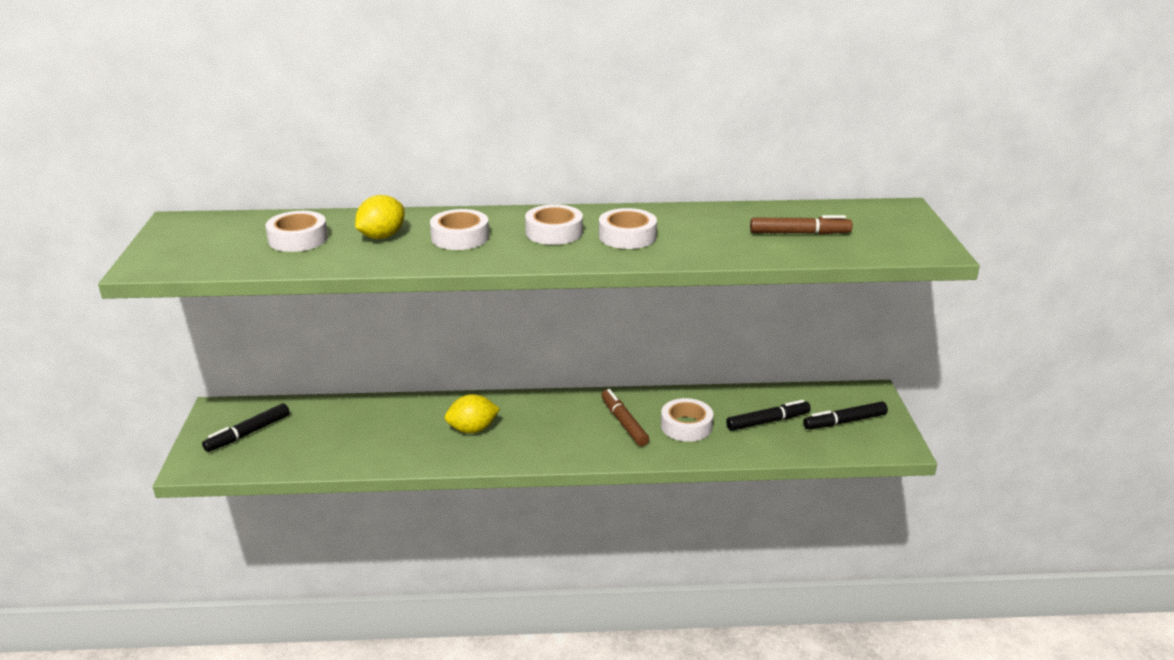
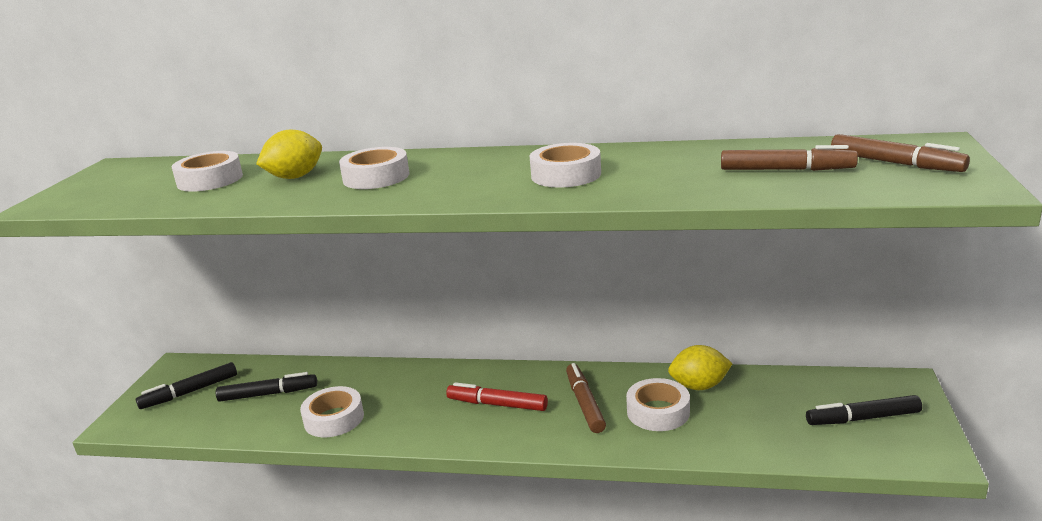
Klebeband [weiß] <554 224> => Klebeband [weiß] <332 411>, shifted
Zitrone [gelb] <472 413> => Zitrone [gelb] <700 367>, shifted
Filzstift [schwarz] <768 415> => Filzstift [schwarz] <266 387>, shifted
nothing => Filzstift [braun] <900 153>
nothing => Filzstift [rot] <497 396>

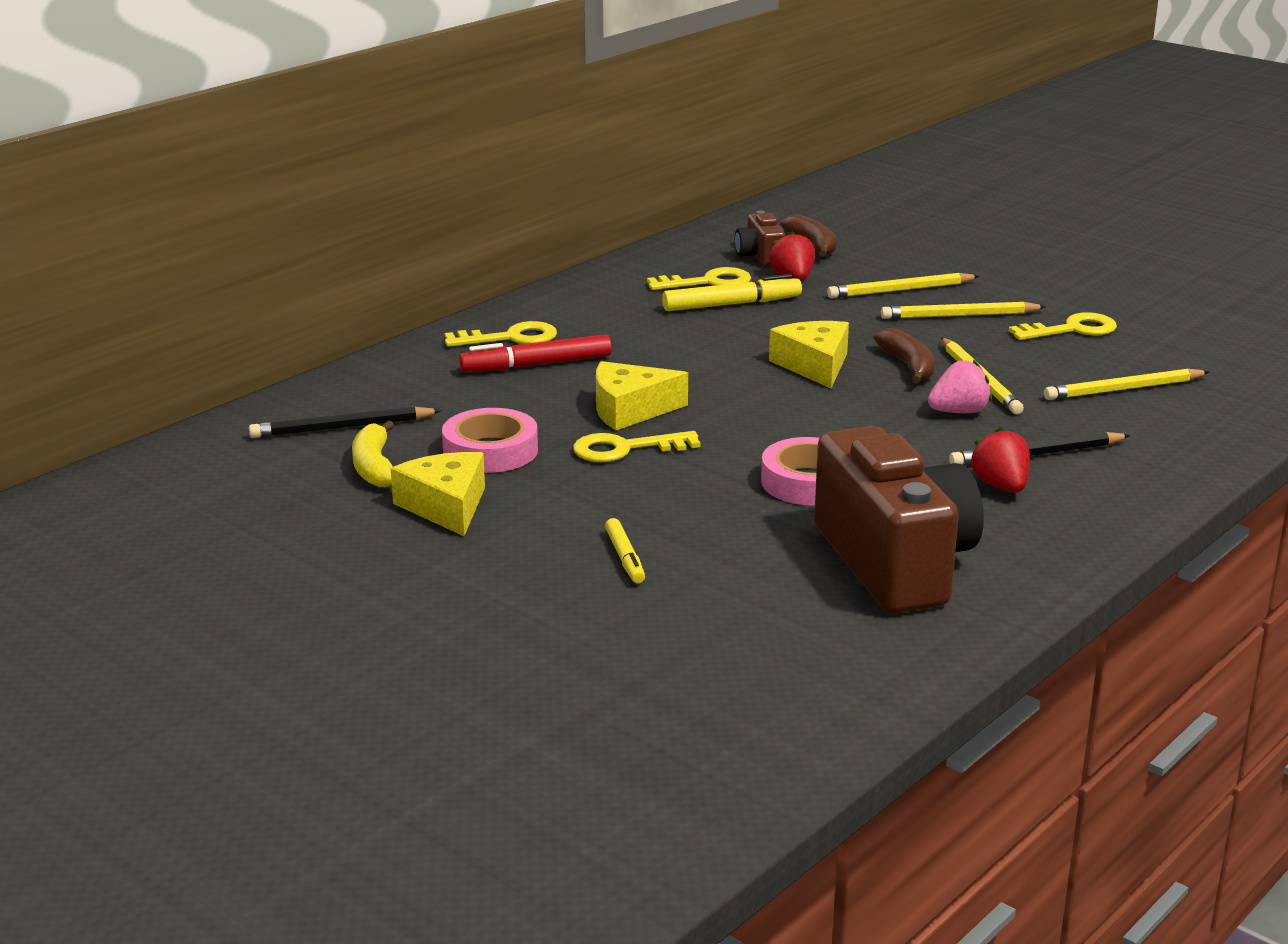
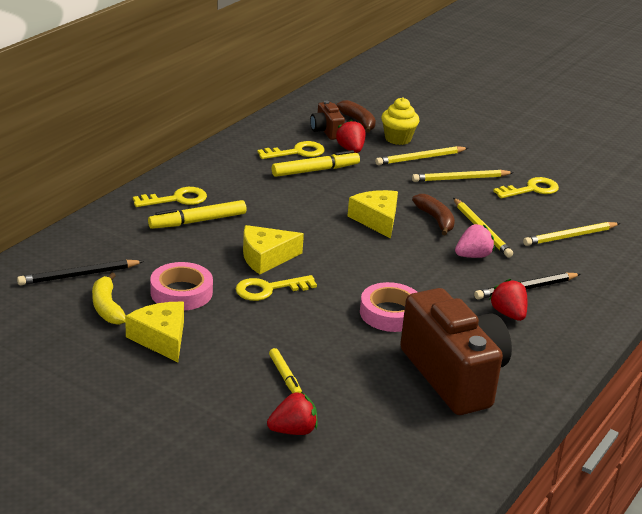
Filzstift [rot] <535 353> => Filzstift [gelb] <197 214>
nothing => Muffin [gelb] <400 121>
nothing => Erdbeere [rot] <292 413>

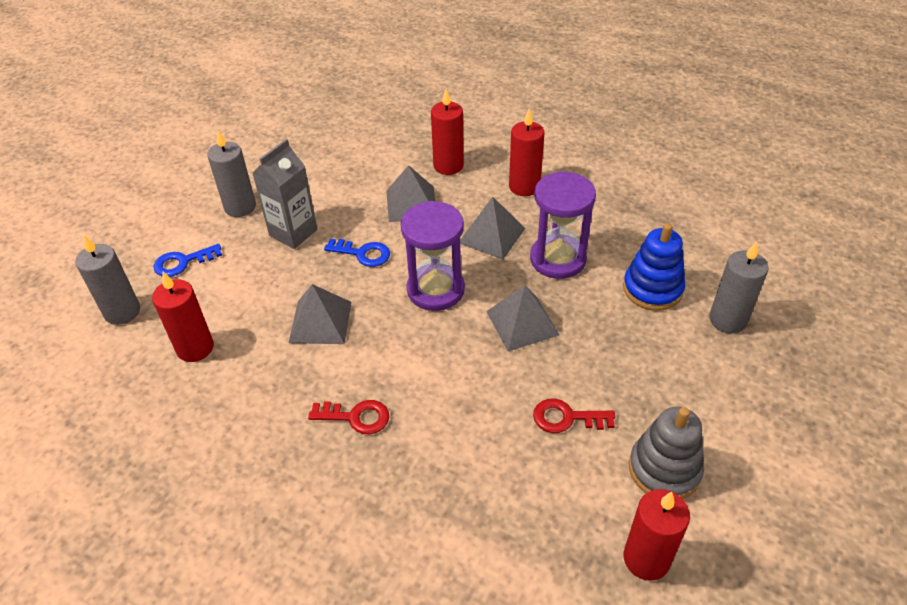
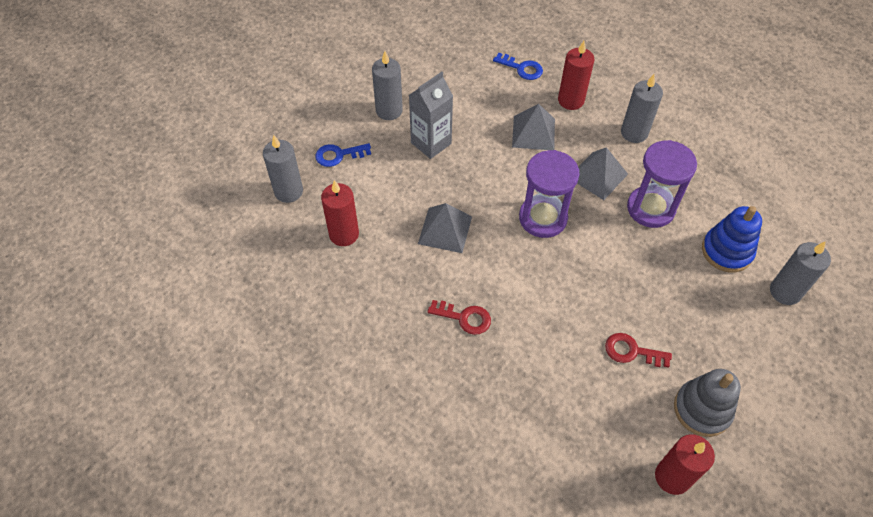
Kerze [rot] <526 152> => Kerze [grau] <642 108>
Schlüssel [blau] <357 252> => Schlüssel [blau] <518 66>, shifted
Pyramide [grau] <523 318> => nothing

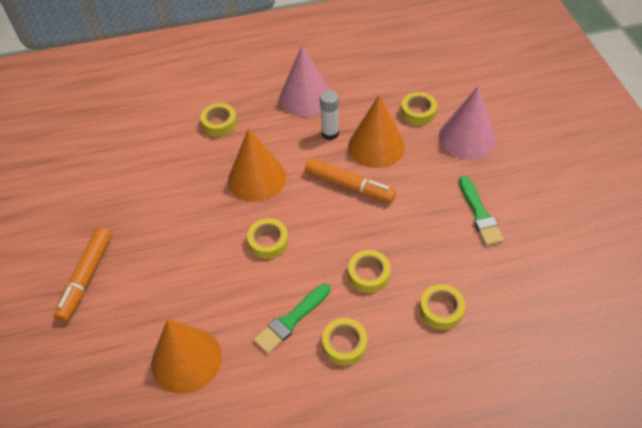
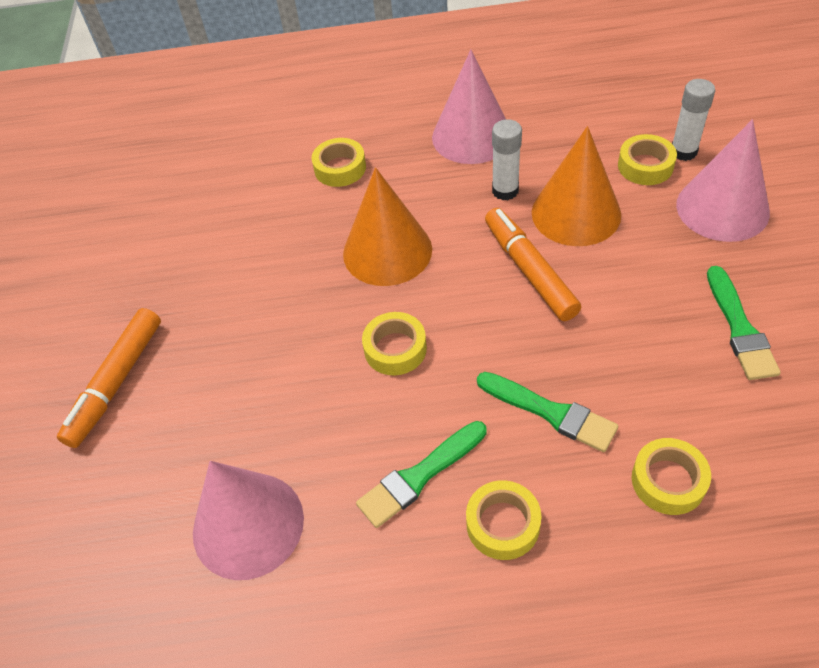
Filzstift [orange] <350 180> => Filzstift [orange] <533 264>, 150 degrees counterclockwise
Klebeband [gelb] <369 271> => Pinsel [grün] <547 412>
Kegel [orange] <186 356> => Kegel [rosa] <248 520>
nothing => Klebestift [weiß] <693 120>

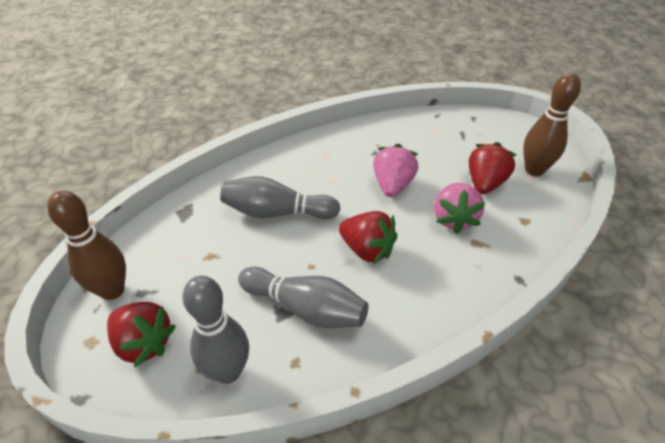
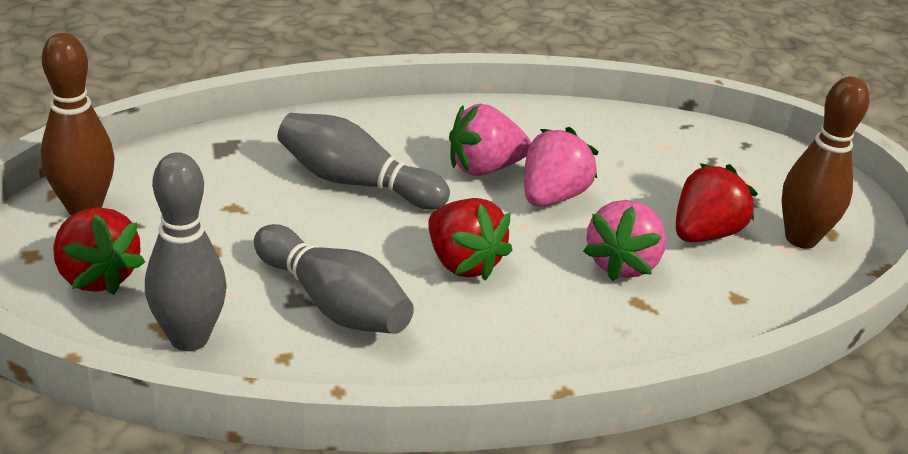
nothing => Erdbeere [rosa] <490 140>

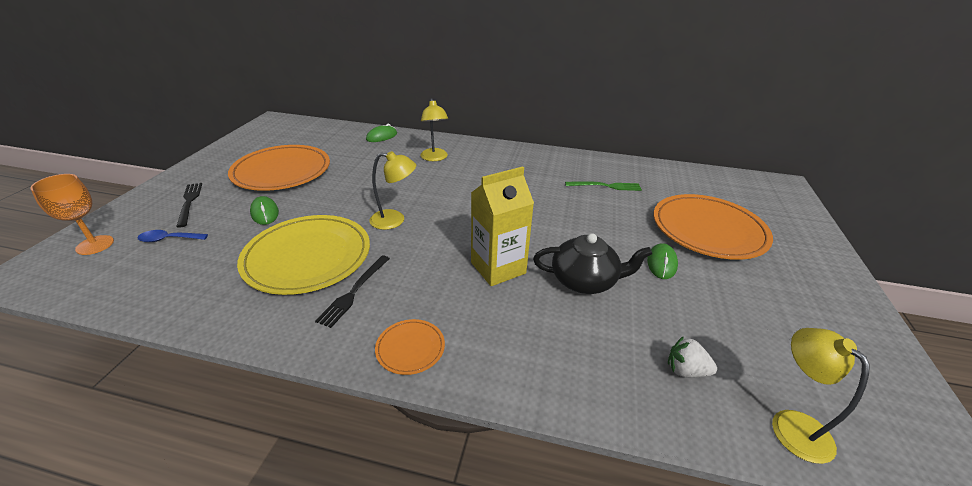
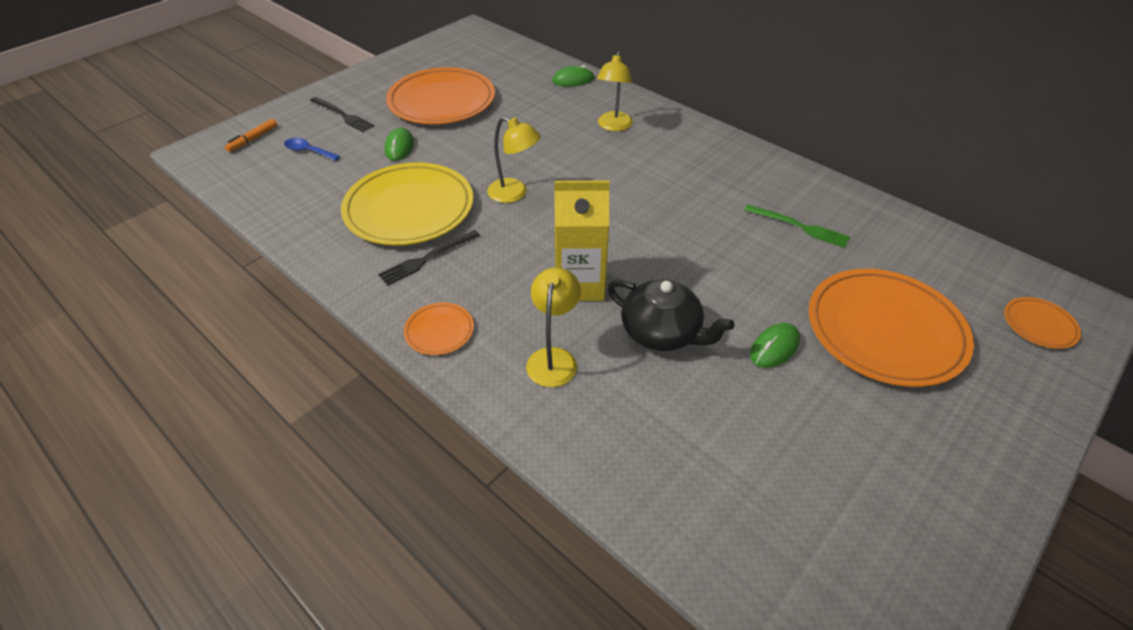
Kelch [orange] <72 214> => Filzstift [orange] <251 135>
Gabel [schwarz] <189 205> => Gabel [schwarz] <342 114>, 120 degrees clockwise
Lampe [gelb] <821 396> => Lampe [gelb] <553 327>, shifted
Erdbeere [weiß] <692 357> => nothing
nothing => Teller [orange] <1042 323>

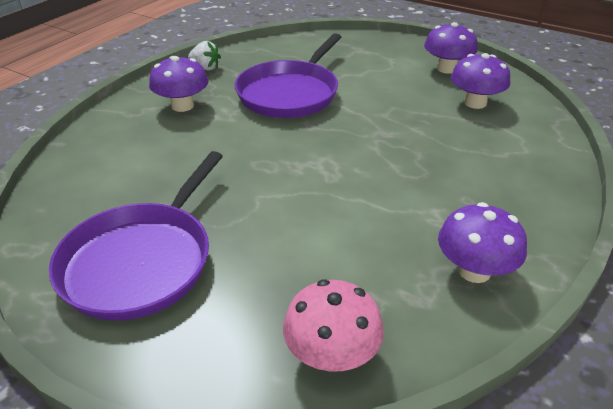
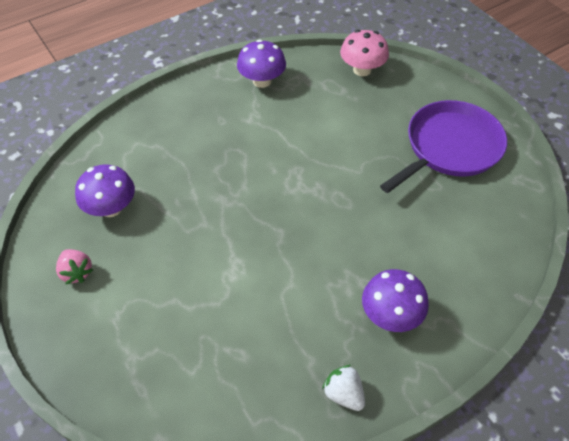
Pilz [lila] <451 48> => Erdbeere [rosa] <74 266>
Pfanne [lila] <288 75> => nothing

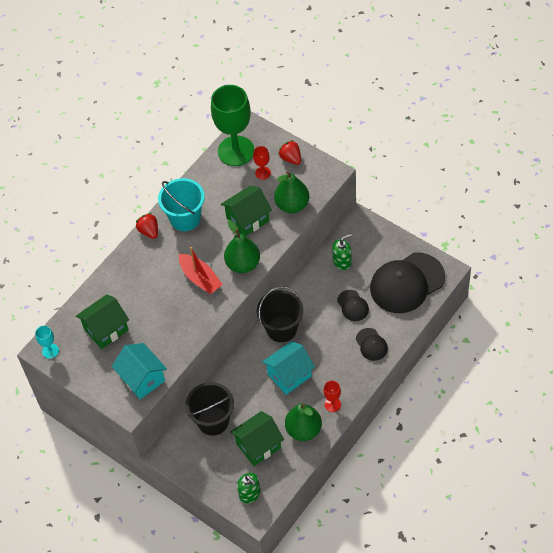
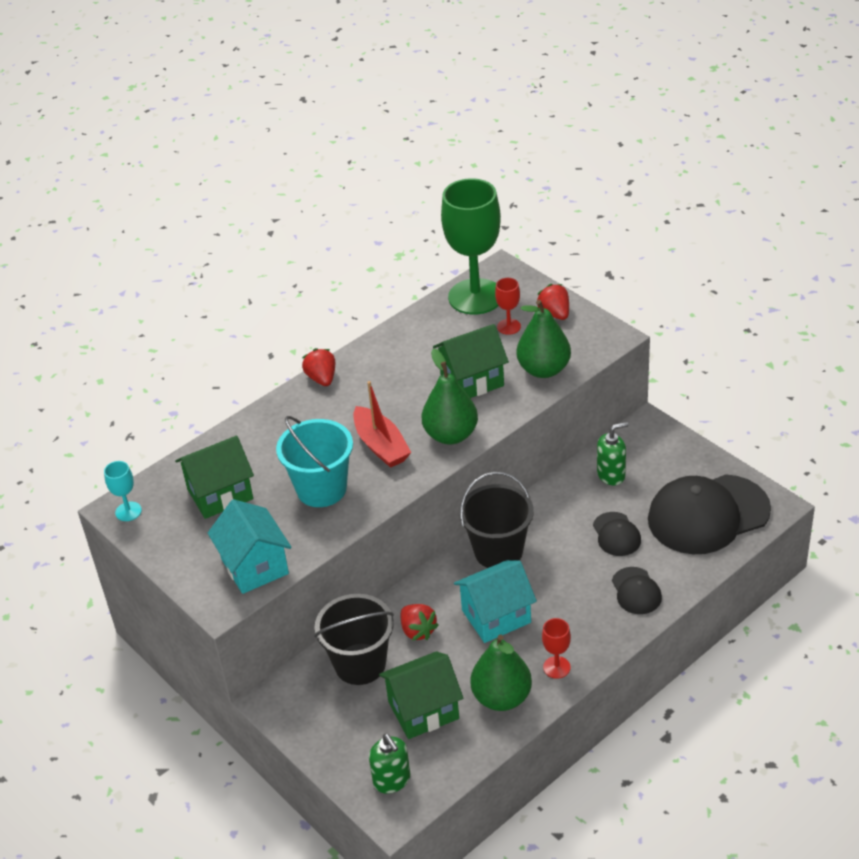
Eimer [türkis] <181 204> => Eimer [türkis] <314 461>, shifted
nothing => Erdbeere [rot] <420 622>

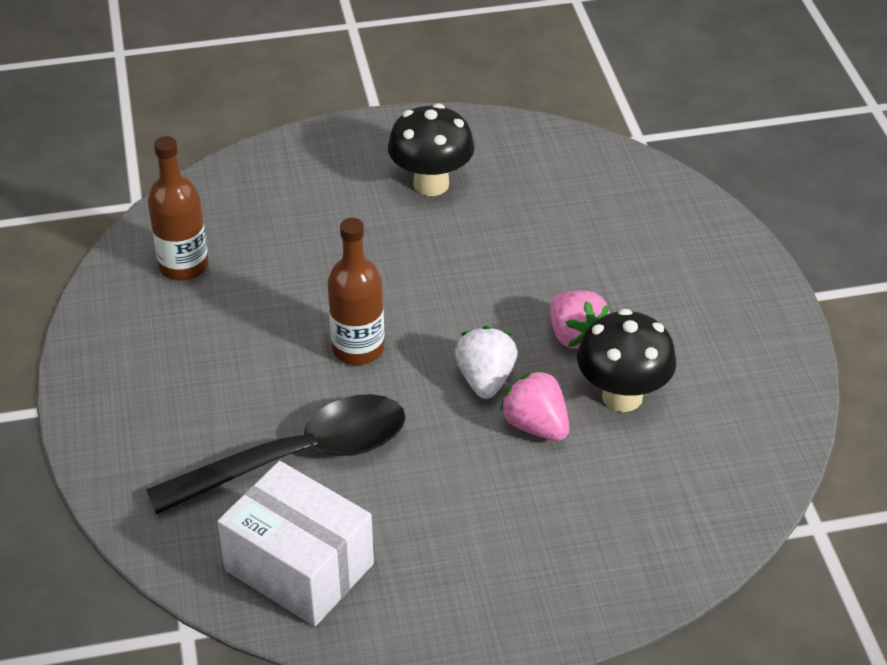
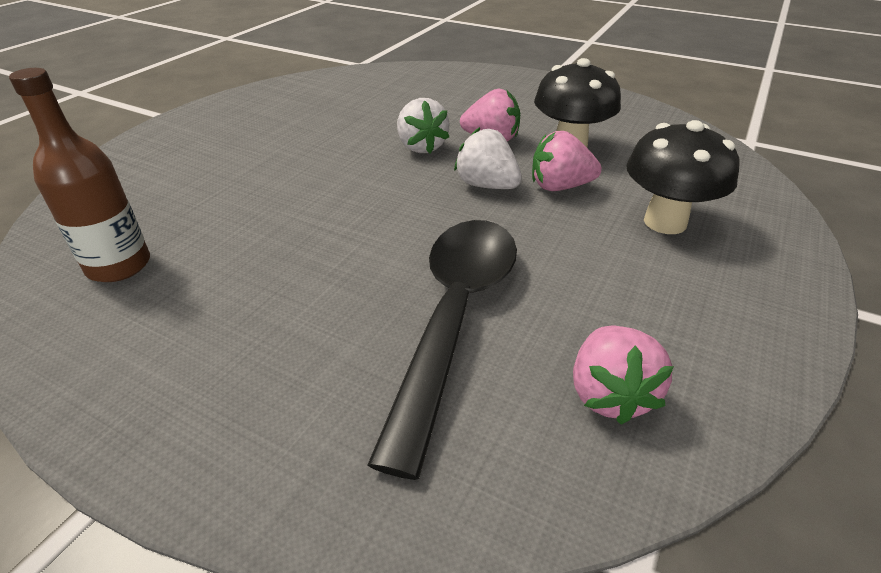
Pilz [schwarz] <431 149> => Pilz [schwarz] <682 177>, shifted
Flasche [braun] <355 291> => nothing
Schachtel [weiß] <295 543> => Erdbeere [rosa] <623 375>
nothing => Erdbeere [weiß] <423 125>

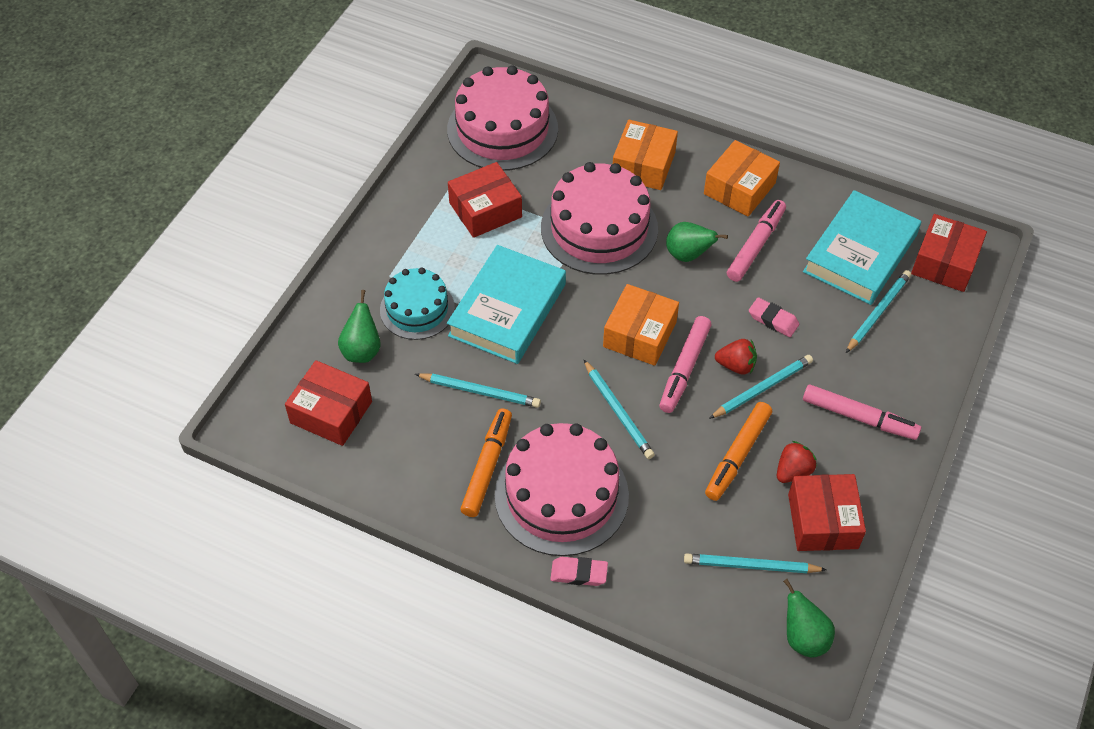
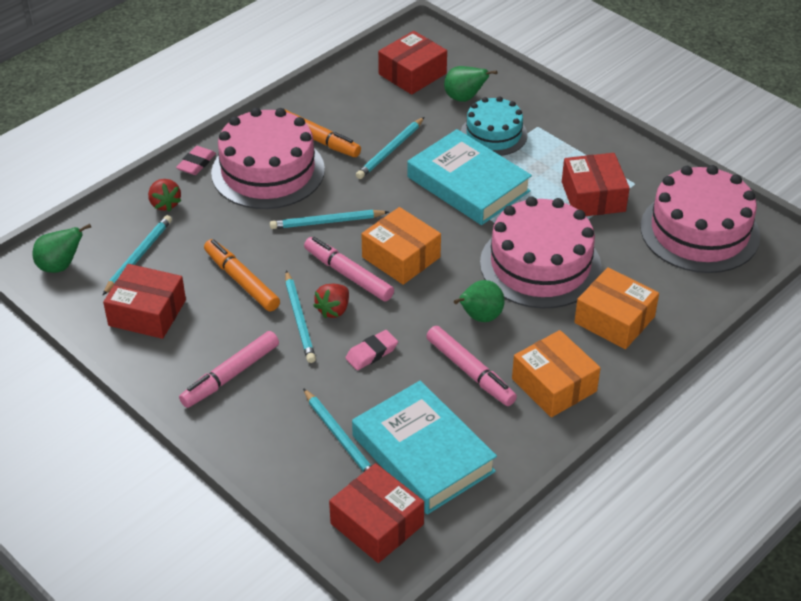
Erdbeere [rot] <797 462> => Erdbeere [rot] <164 195>, shifted

